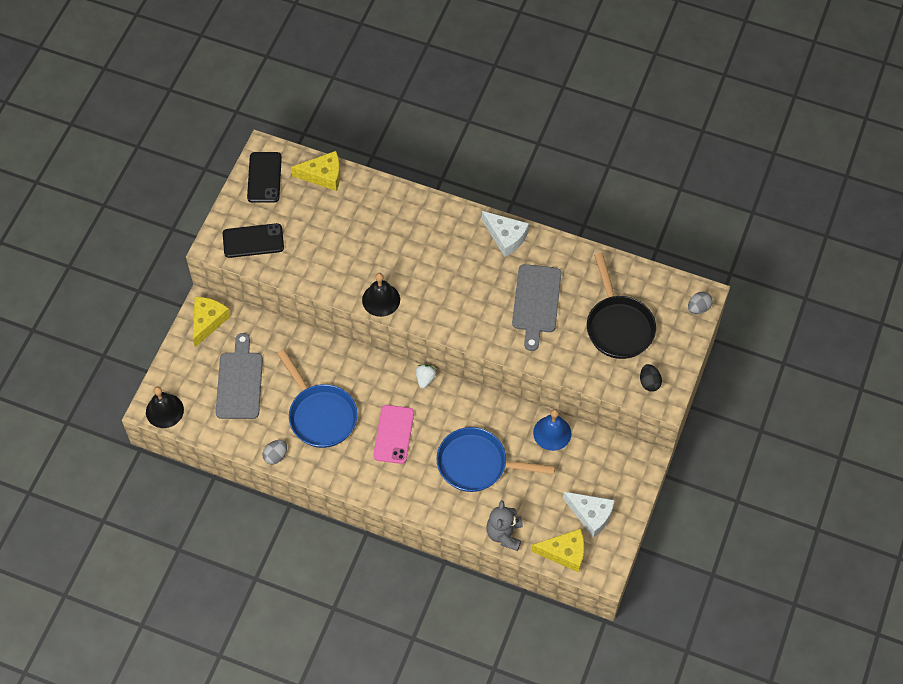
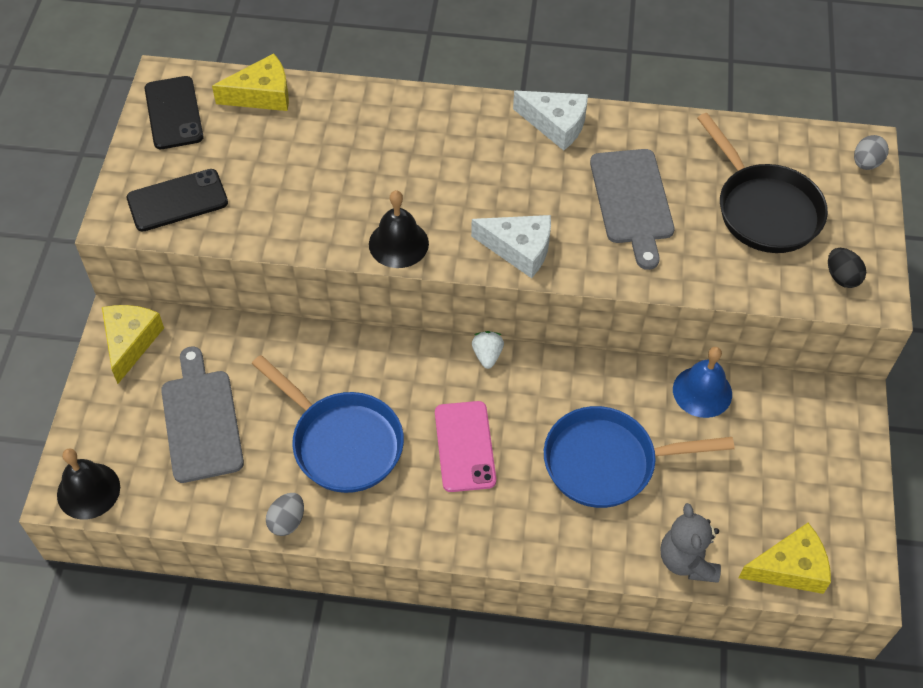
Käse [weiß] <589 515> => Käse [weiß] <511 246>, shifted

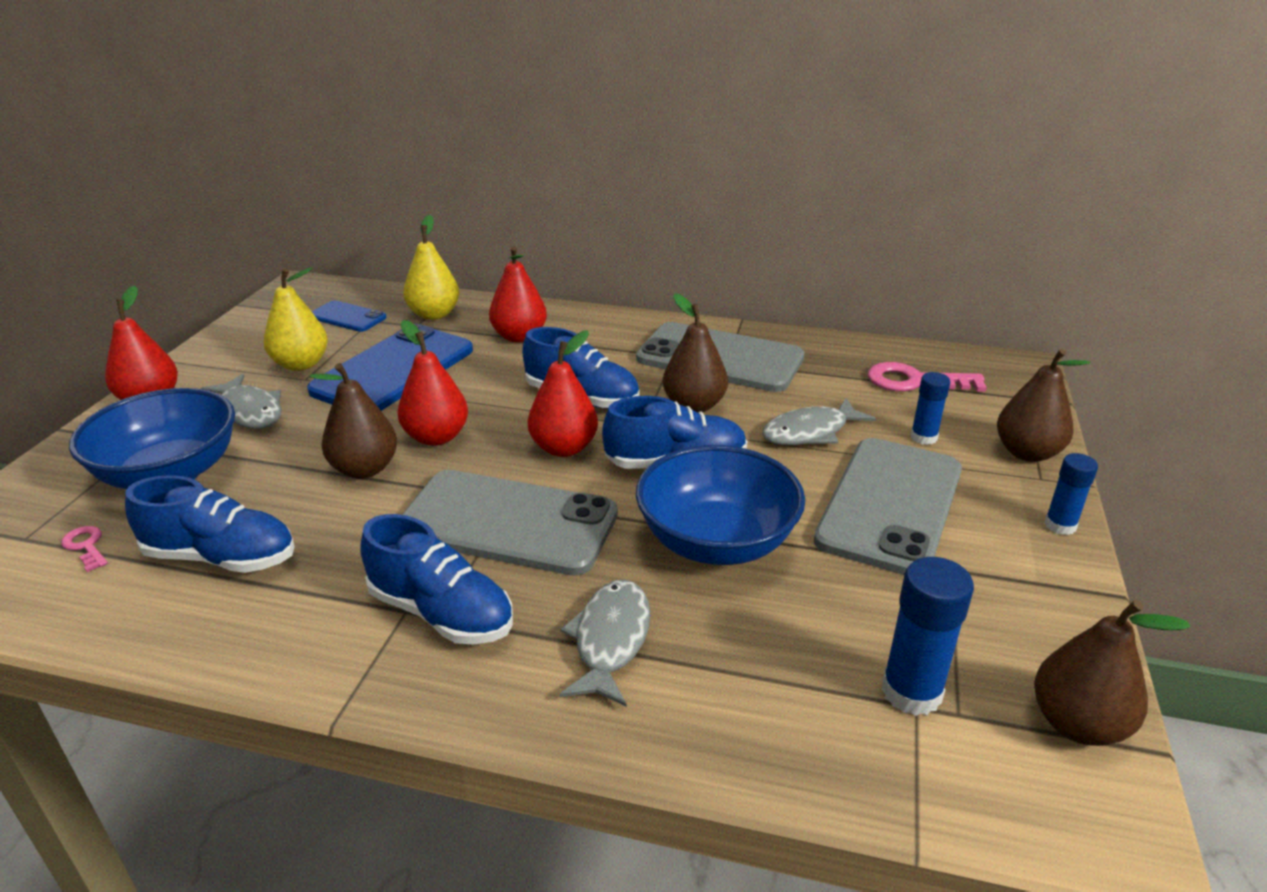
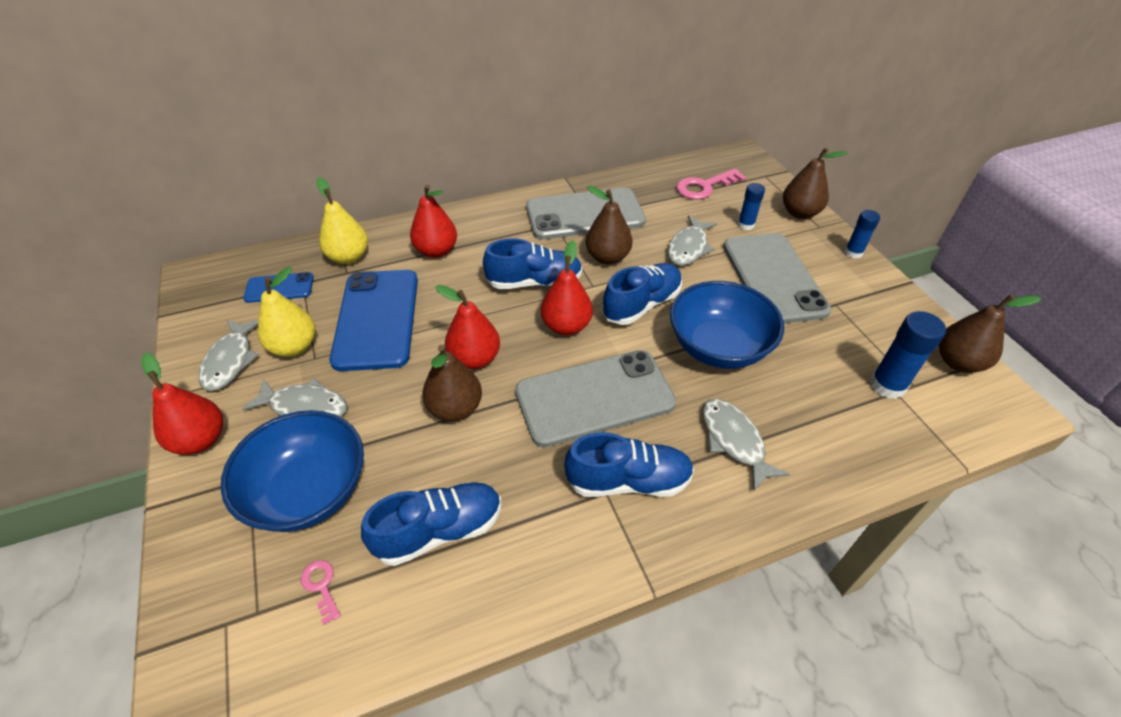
Schlüssel [rosa] <84 549> => Schlüssel [rosa] <321 592>, 45 degrees clockwise
nothing => Fisch [grau] <229 355>

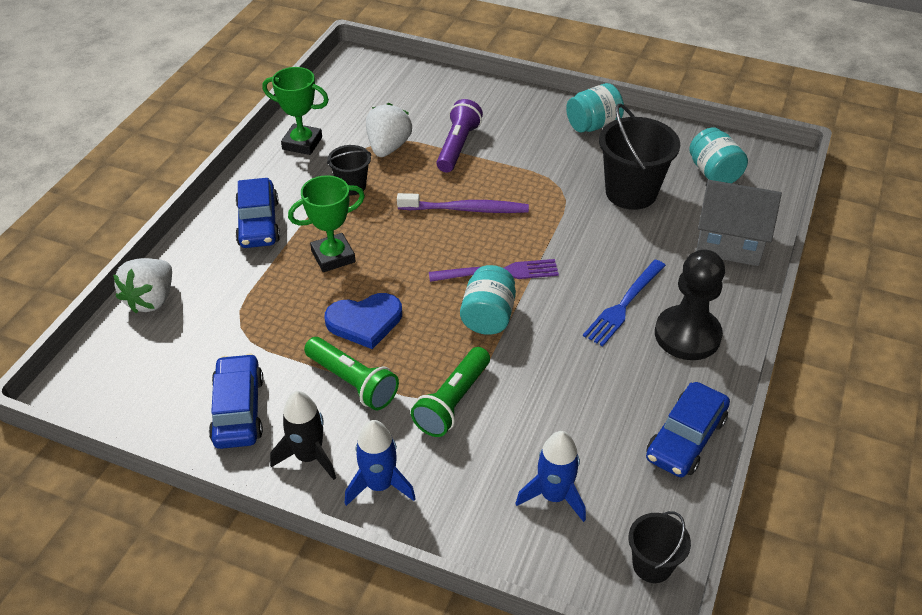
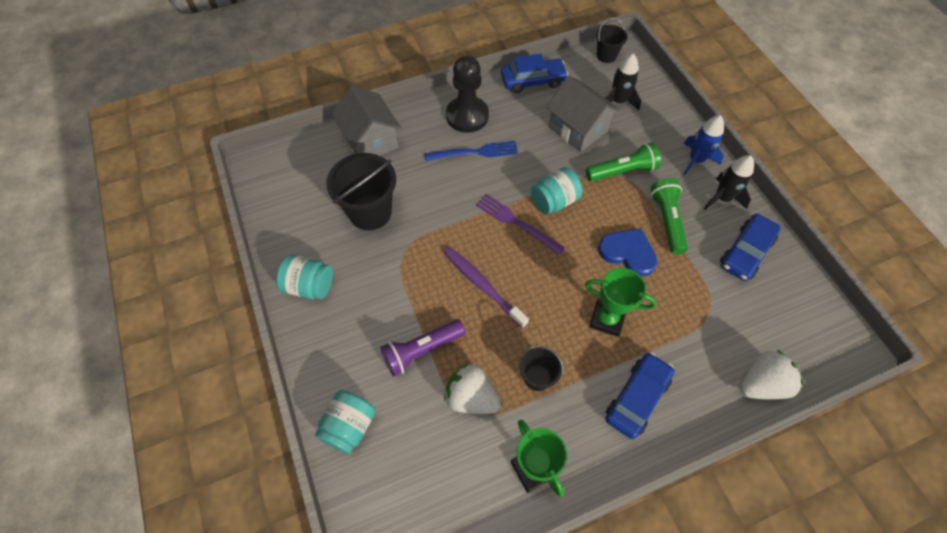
Erdbeere [weiß] <389 130> => Erdbeere [weiß] <472 388>, 60 degrees clockwise
Einmachglas [türkis] <718 155> => Einmachglas [türkis] <345 422>, shifted
Rakete [blau] <550 476> => Rakete [schwarz] <623 82>
nothing => Haus [grau] <583 114>

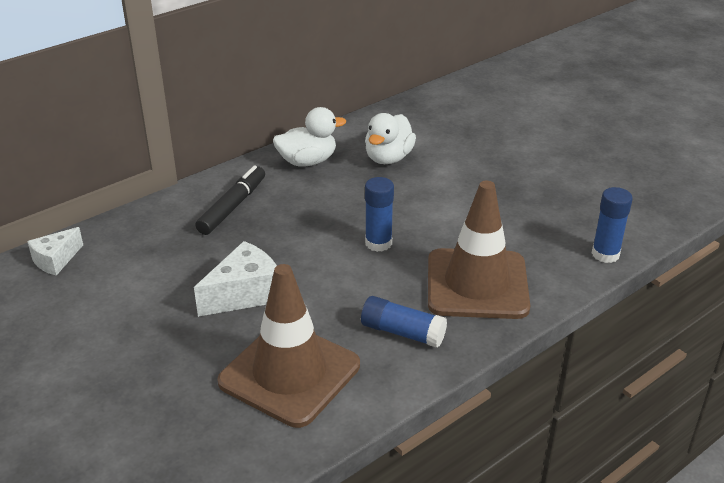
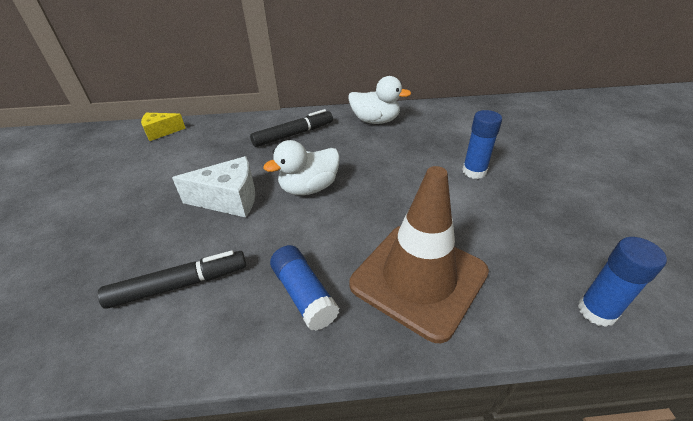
Ente [weiß] <390 138> => Ente [weiß] <301 167>, shifted
Klebestift [blau] <379 214> => Klebestift [blau] <482 144>, shifted
Käse [weiß] <55 251> => Käse [gelb] <163 127>
Leitkegel [braun] <289 346> => Filzstift [schwarz] <172 279>

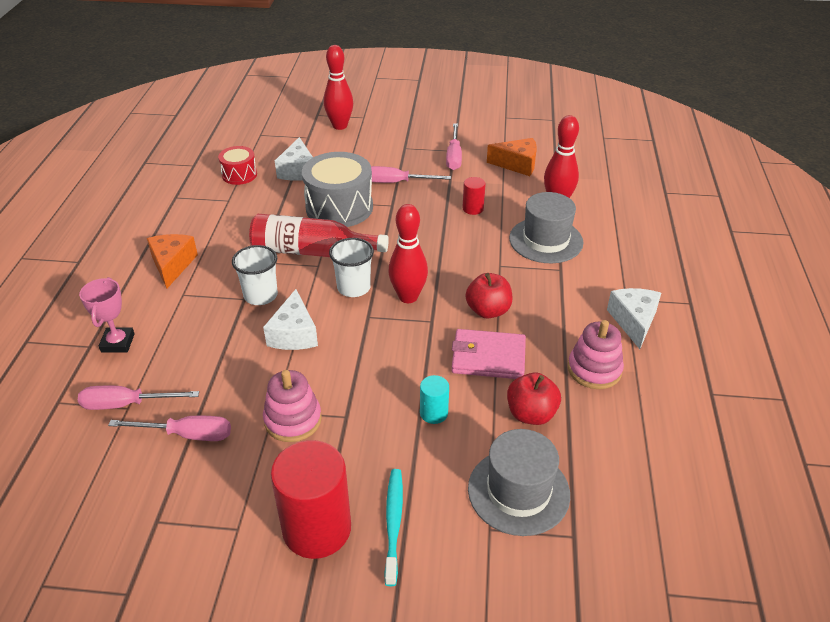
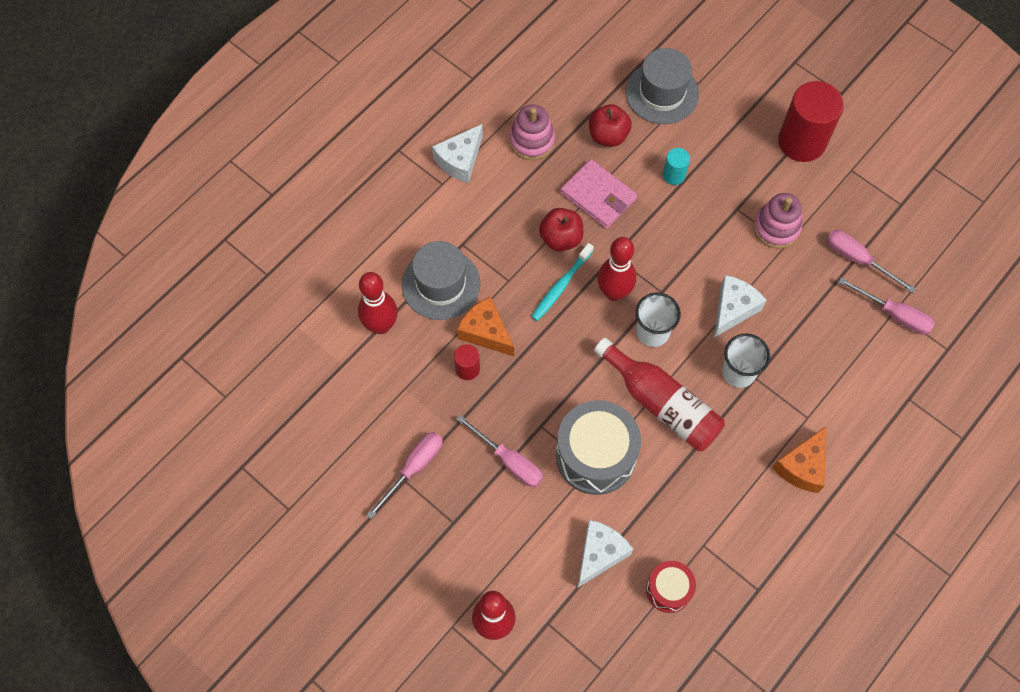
Käse [orange] <512 157> => Käse [orange] <485 326>, shifted
Pokal [rosa] <107 315> => nothing
Zahnbürste [türkis] <393 527> => Zahnbürste [türkis] <562 282>, shifted

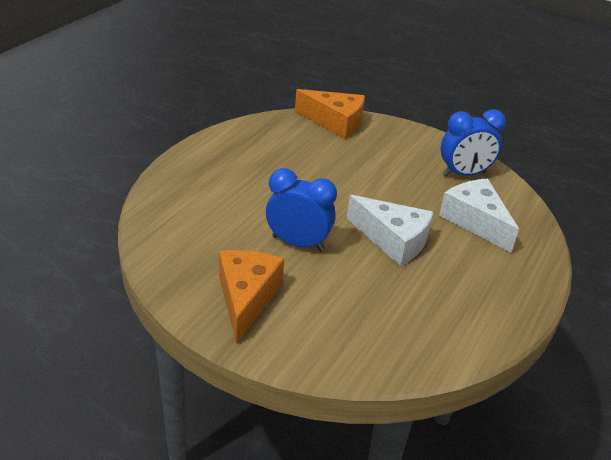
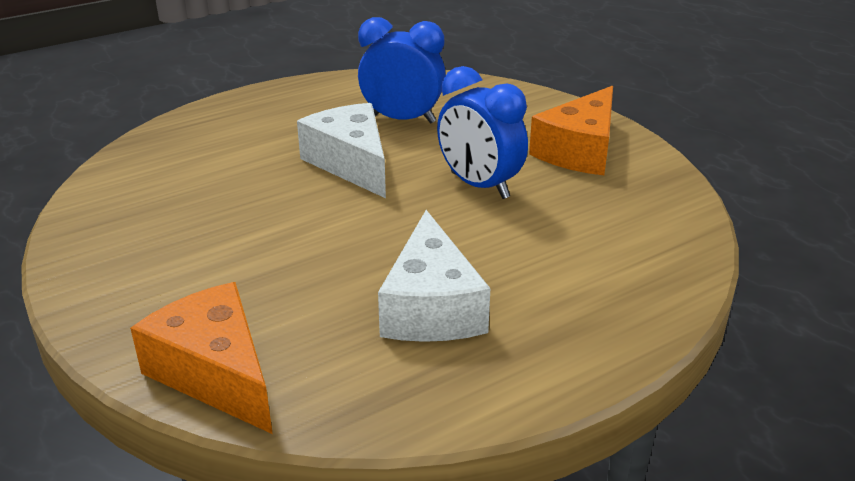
Wecker [blau] <473 143> => Wecker [blau] <402 70>, shifted
Käse [weiß] <479 215> => Käse [weiß] <434 276>, shifted

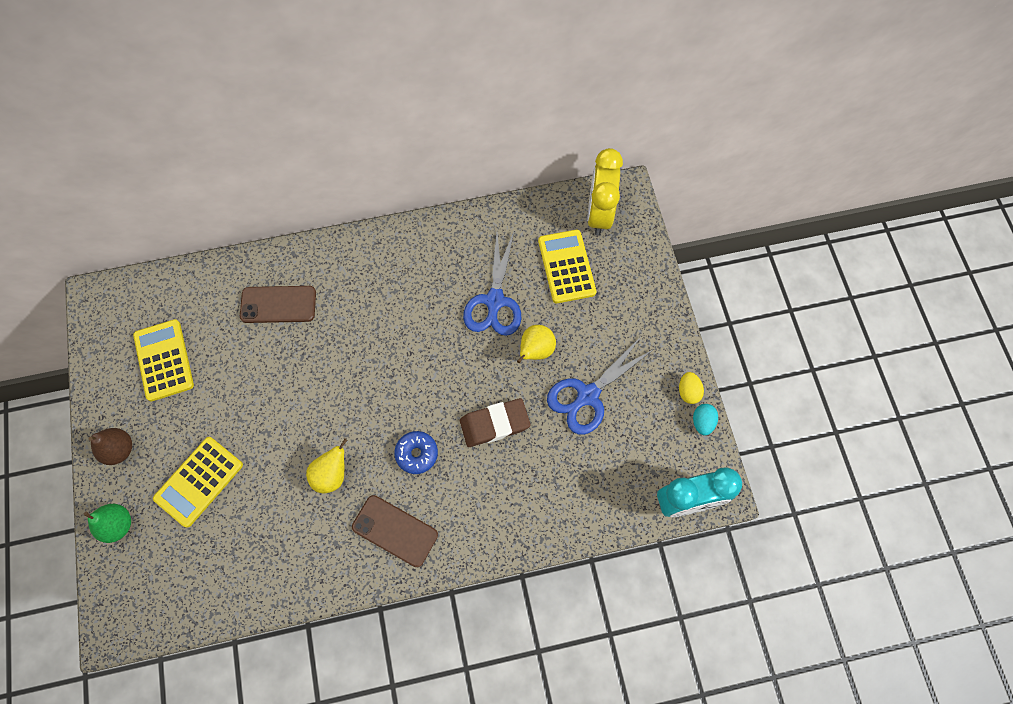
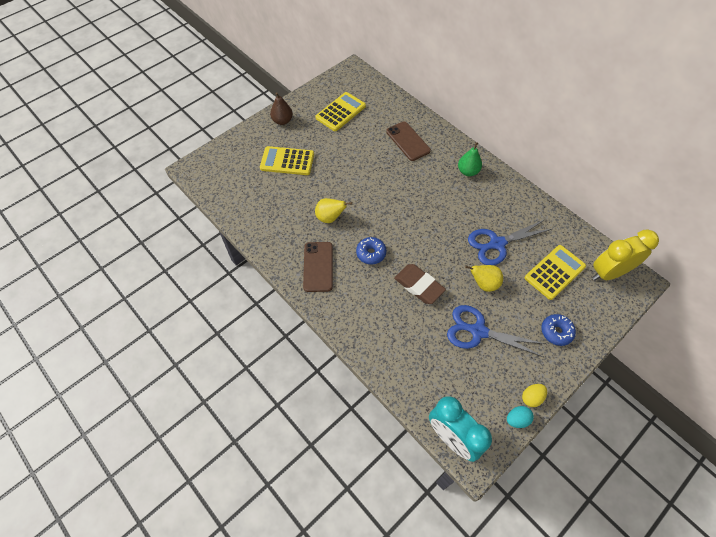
Birne [grün] <107 523> => Birne [grün] <470 159>, shifted
nothing => Donut [blau] <558 330>

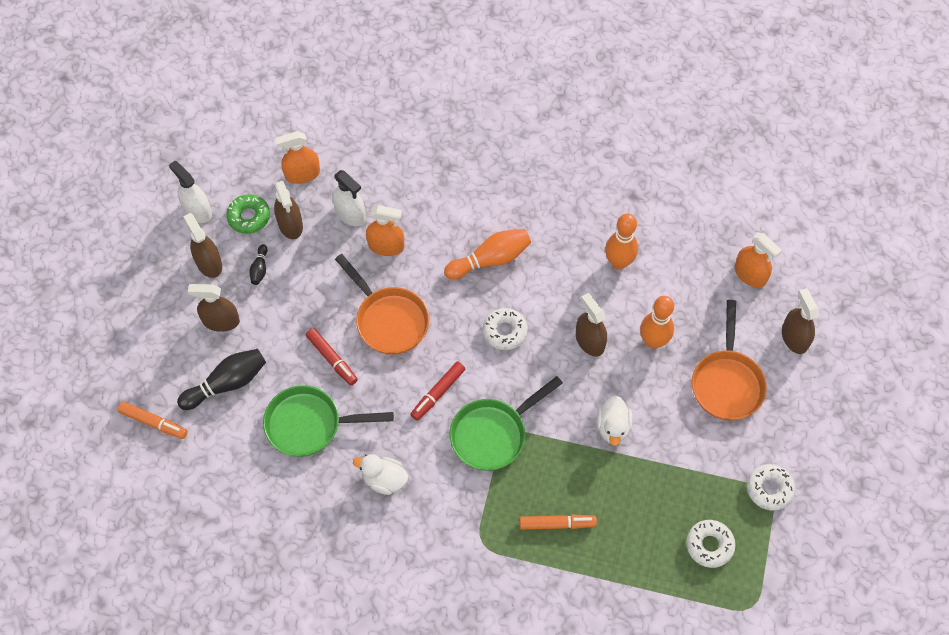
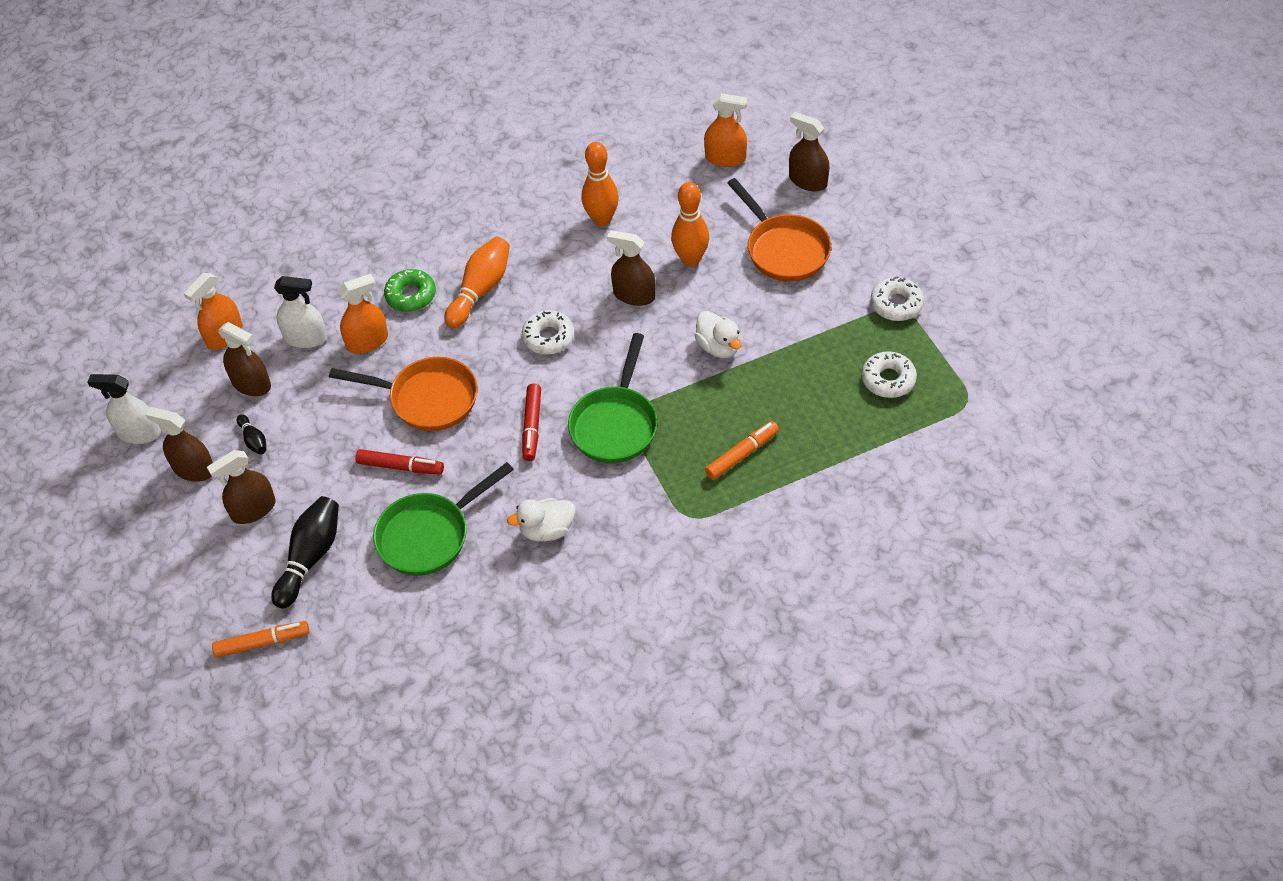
Donut [grün] <248 214> => Donut [grün] <410 290>, shifted

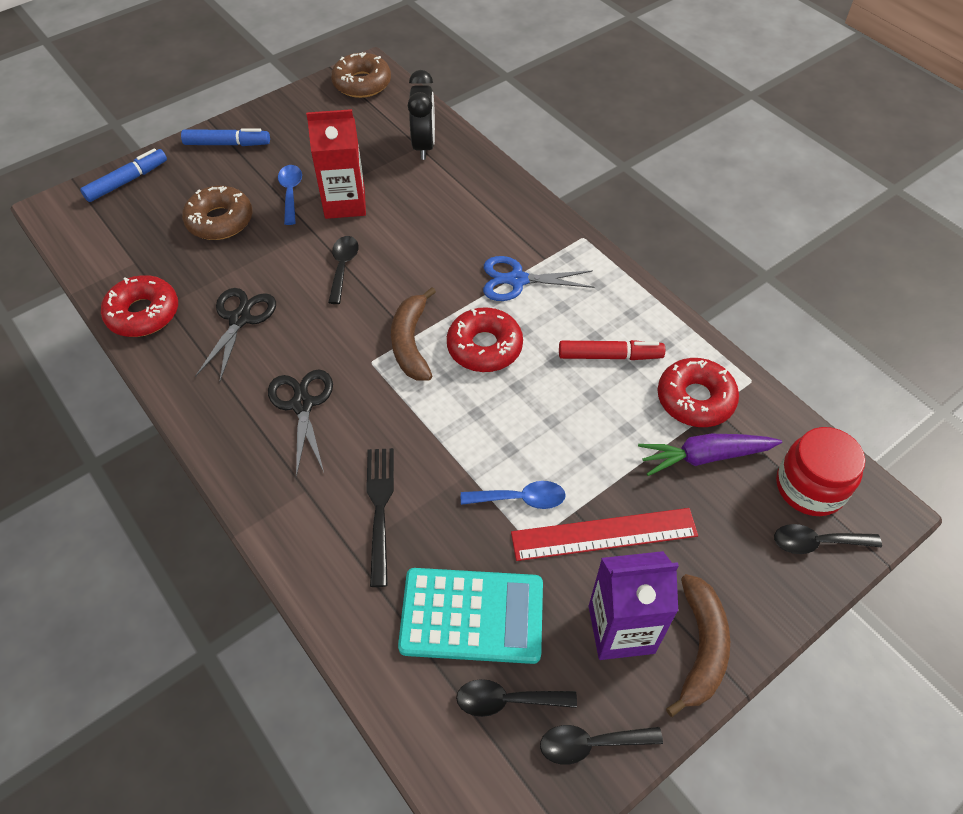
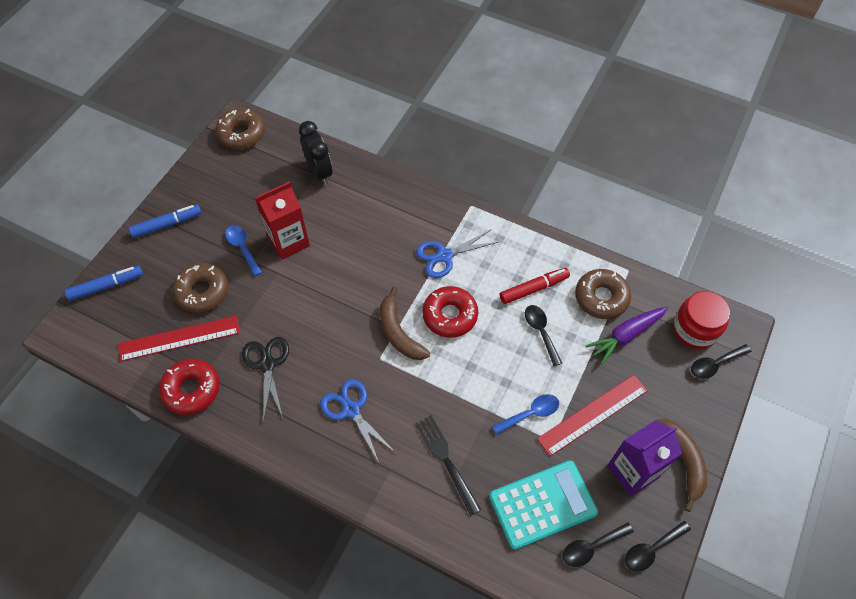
Filzstift [blau] <123 175> => Filzstift [blau] <104 283>, 45 degrees clockwise
Löffel [schwarz] <343 270> => Löffel [schwarz] <543 335>, shifted
Donut [rot] <698 392> => Donut [braun] <603 294>
Schere [schwarz] <300 423> => Schere [blau] <358 421>
nothing => Lineal [rot] <179 339>

